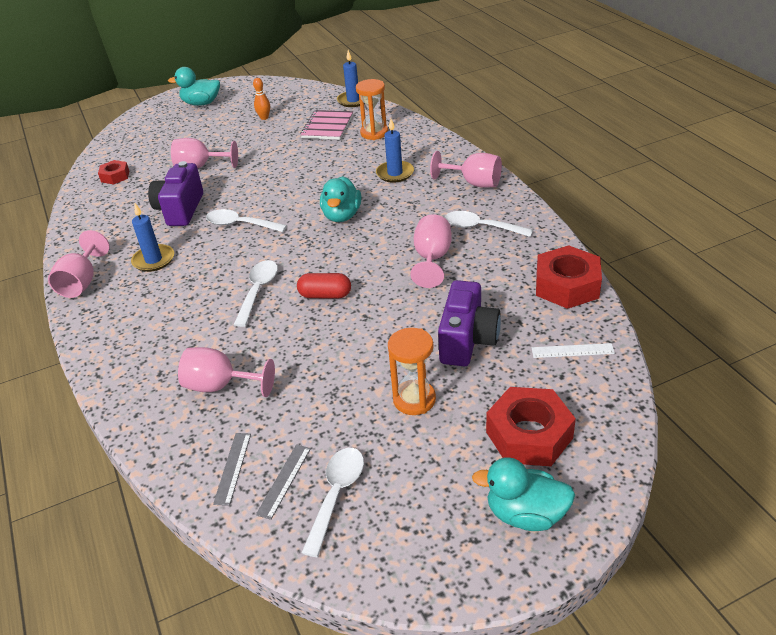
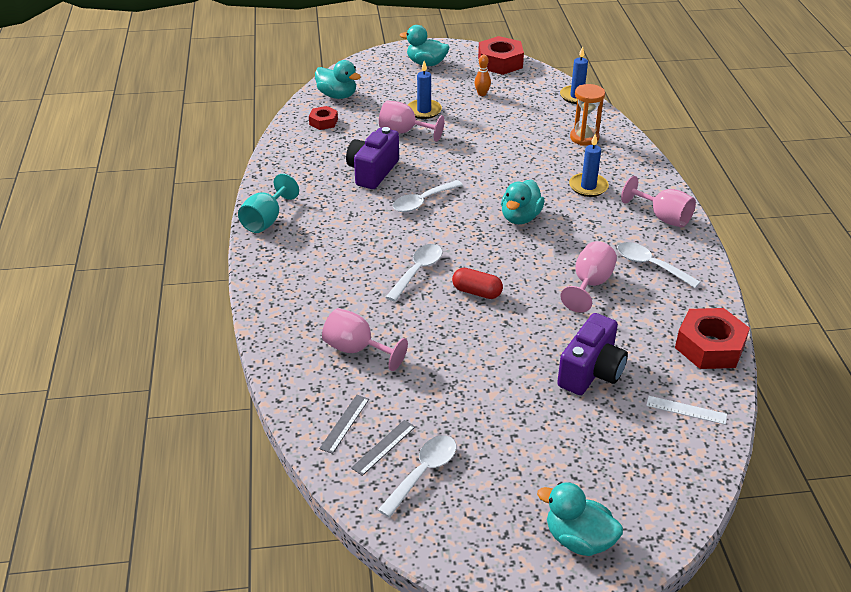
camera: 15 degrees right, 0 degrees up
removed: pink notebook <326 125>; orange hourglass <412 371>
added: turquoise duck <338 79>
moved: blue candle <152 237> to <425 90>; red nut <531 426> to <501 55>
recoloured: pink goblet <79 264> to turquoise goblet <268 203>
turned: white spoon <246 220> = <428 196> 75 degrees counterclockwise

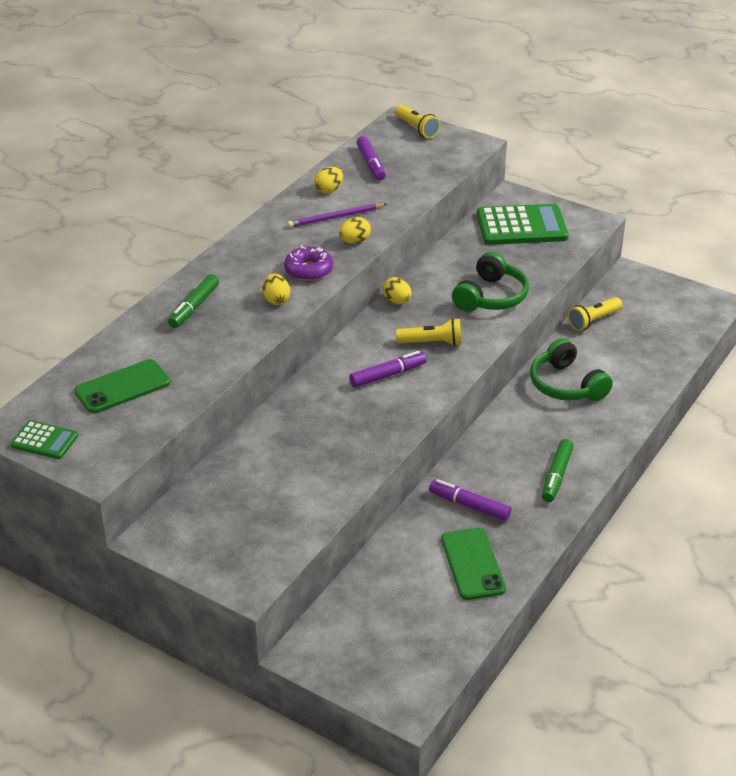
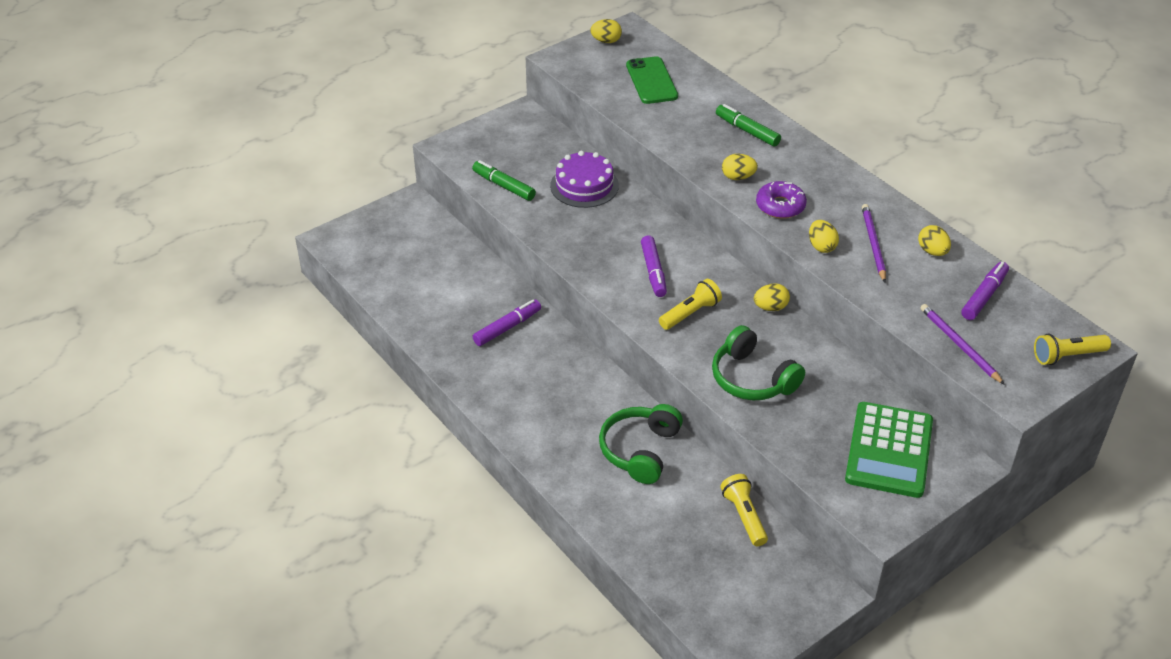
camera: 110 degrees right, 5 degrees up
removed: green phone <473 564>
added: purple cake <584 179>; purple pencil <962 344>
moved: green marker <558 470> to <504 180>
replaced: green calculator <44 439> to yellow egg <606 31>
turned: purple marker <371 158> = <985 291> 120 degrees clockwise; yellow flashlight <429 332> = <690 304> 150 degrees counterclockwise; green headphones <571 369> = <641 444> 60 degrees counterclockwise

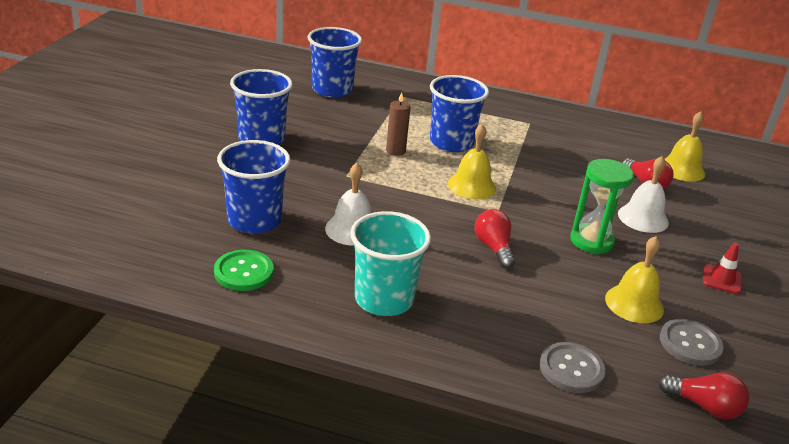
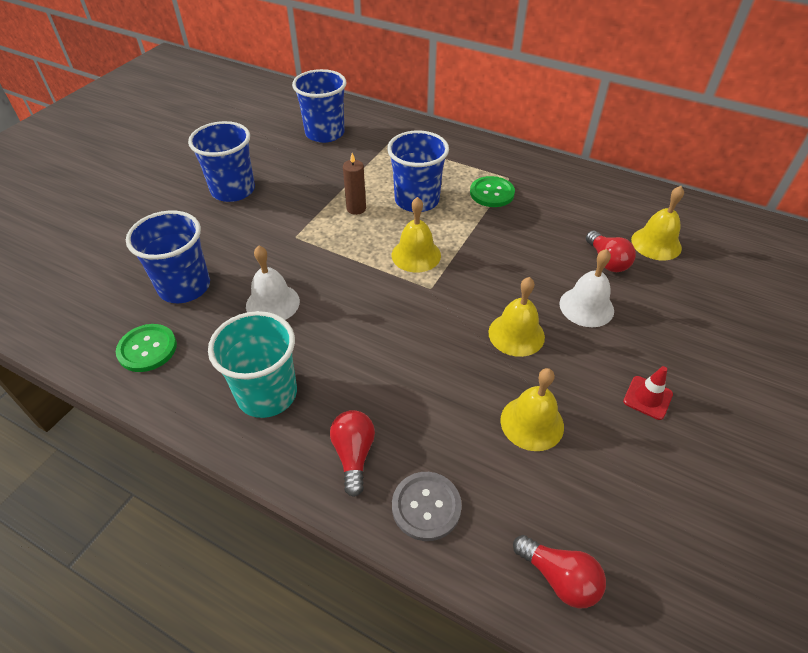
camera: 15 degrees right, 15 degrees up
removed: grey button <692 342>
added: green button <492 191>
moved: red light bulb <495 238> to <352 453>
replaced: green hourglass <602 206> to yellow bell <516 317>

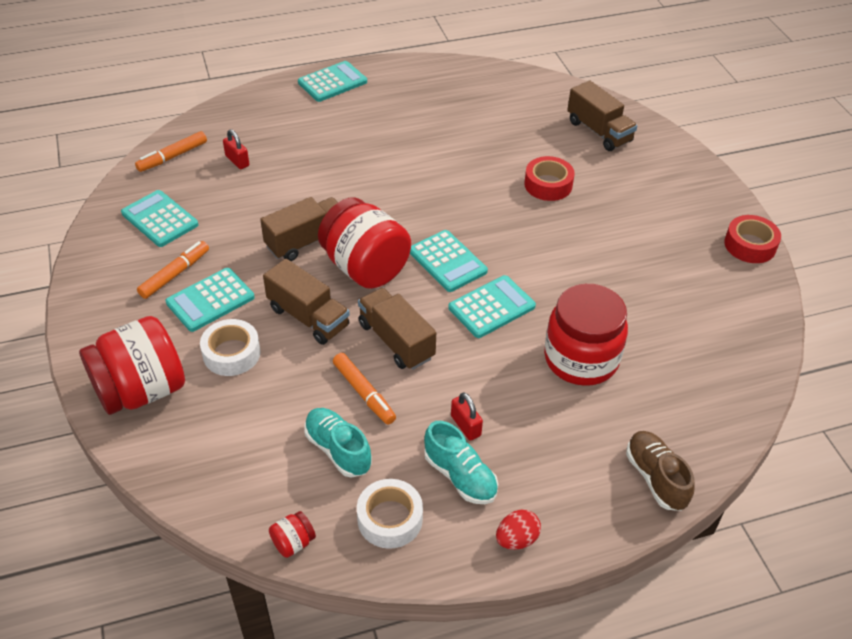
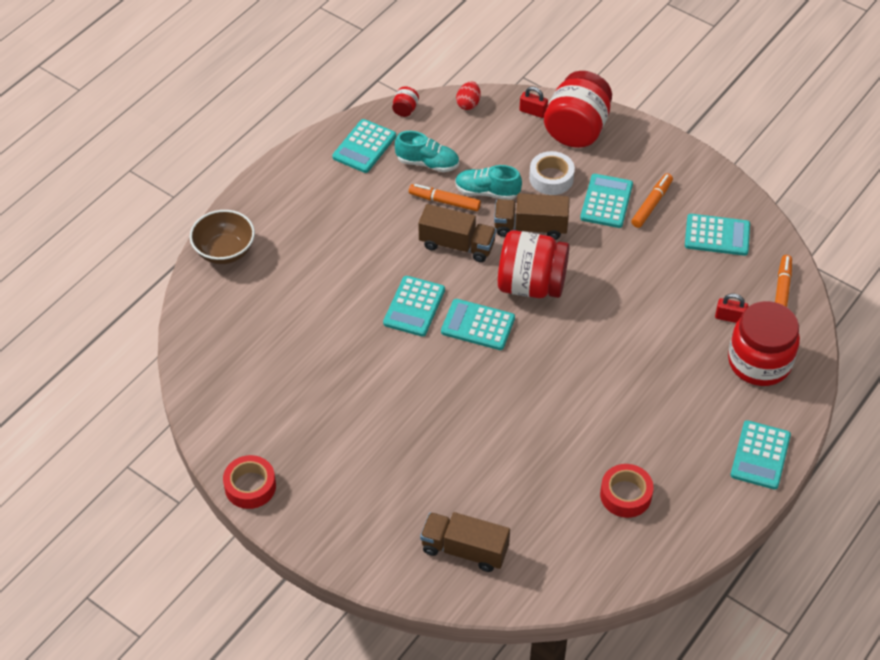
camera: 145 degrees right, 5 degrees up
removed: brown truck <299 229>
moved: turquoise shoe <461 462> to <488 182>; red padlock <467 416> to <533 102>; red egg <518 529> to <468 96>; red tape <549 178> to <627 491>; red jar <586 335> to <764 343>
replaced: white tape <390 514> to turquoise calculator <364 146>; brown shoe <660 471> to brown bowl <222 237>
turned: orange marker <173 270> = <652 200> 150 degrees counterclockwise

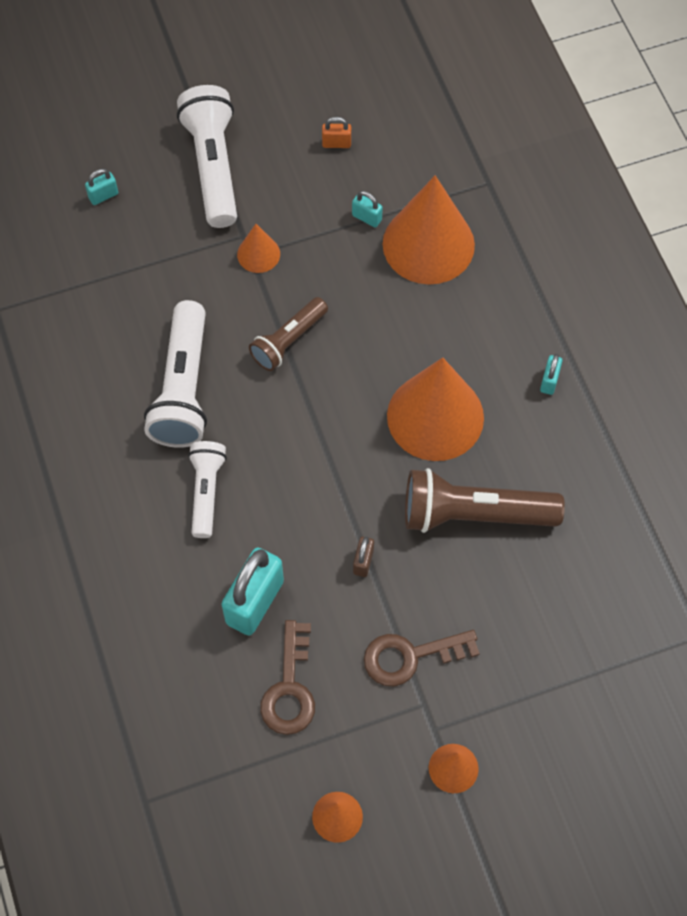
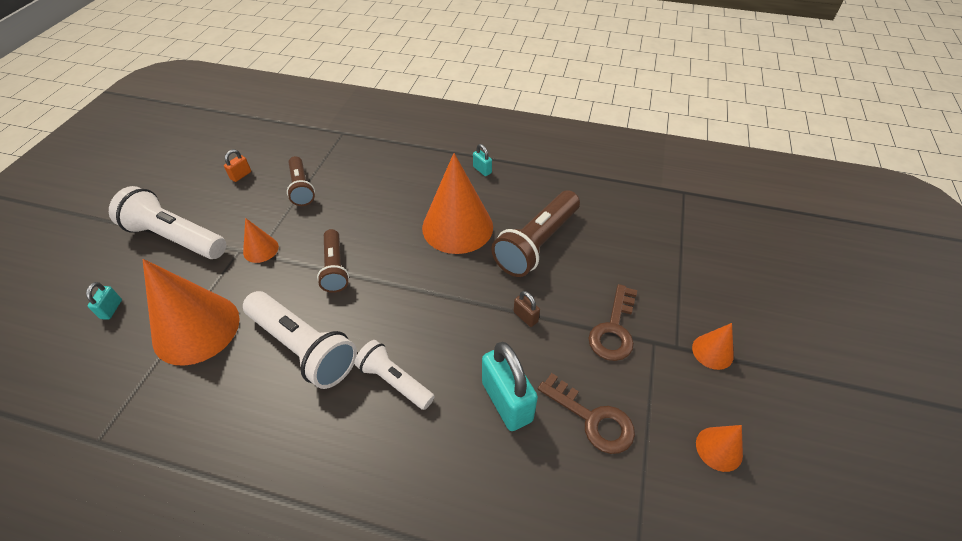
camera: 55 degrees left, 15 degrees down
moved: orange cone <429 230> to <191 312>
replaced: turquoise padlock <367 209> to brown flashlight <301 181>

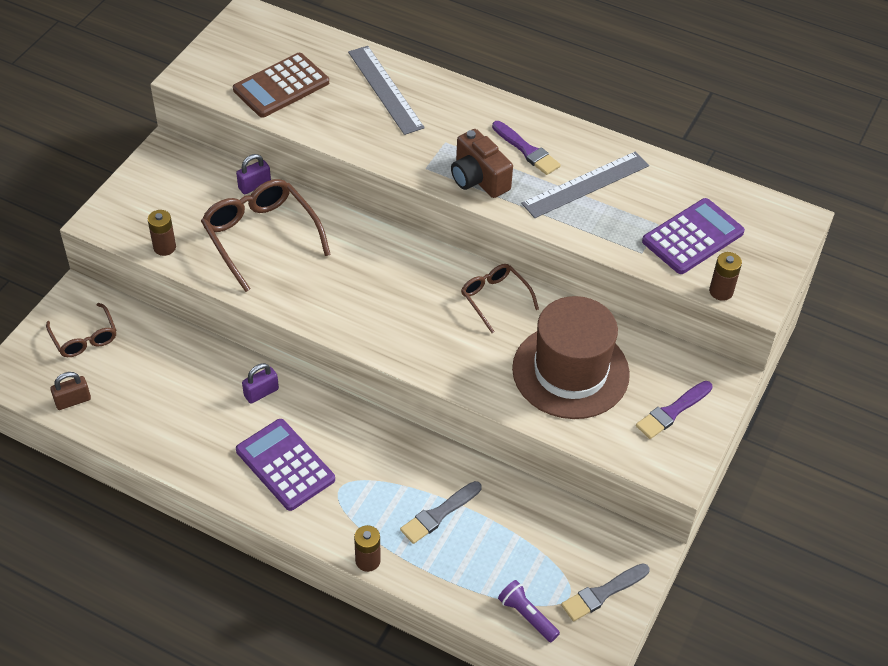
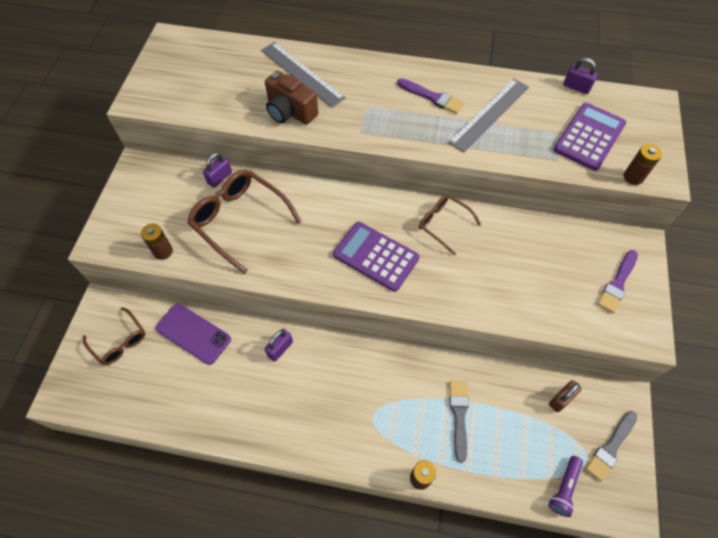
camera: 15 degrees left, 10 degrees up
removed: brown calculator <281 85>; brown hat <571 357>
added: purple phone <193 334>; purple padlock <580 76>
moved: brown padlock <70 391> to <565 396>; purple calculator <285 465> to <376 257>; brown camera <482 163> to <291 98>
turned: grey brush <440 512> = <459 422> 150 degrees clockwise; purple flashlight <529 611> = <565 486> 90 degrees counterclockwise

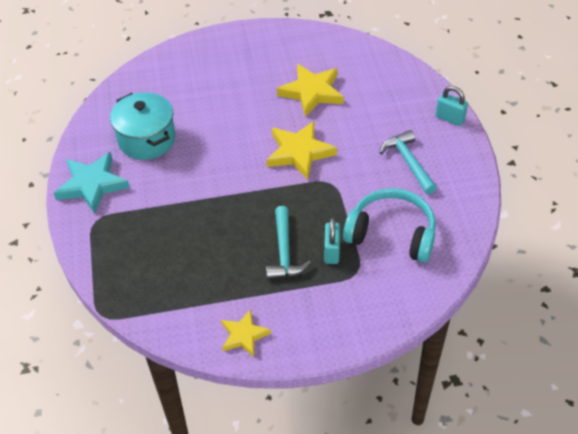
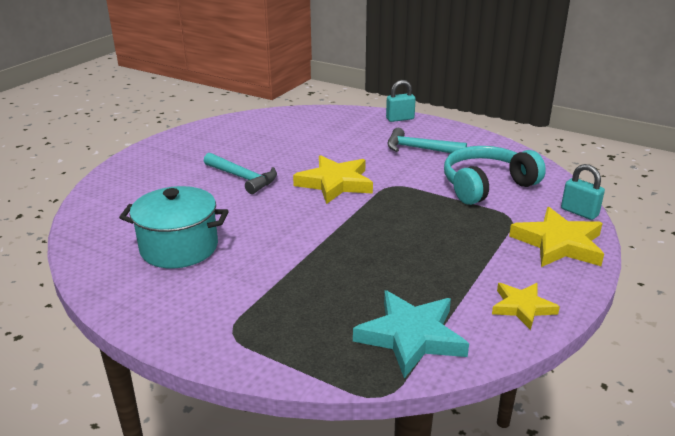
camera: 50 degrees left, 20 degrees down
moved: turquoise star <92 183> to <411 334>; turquoise hammer <288 242> to <240 173>; yellow star <310 90> to <556 237>; turquoise padlock <332 240> to <583 192>

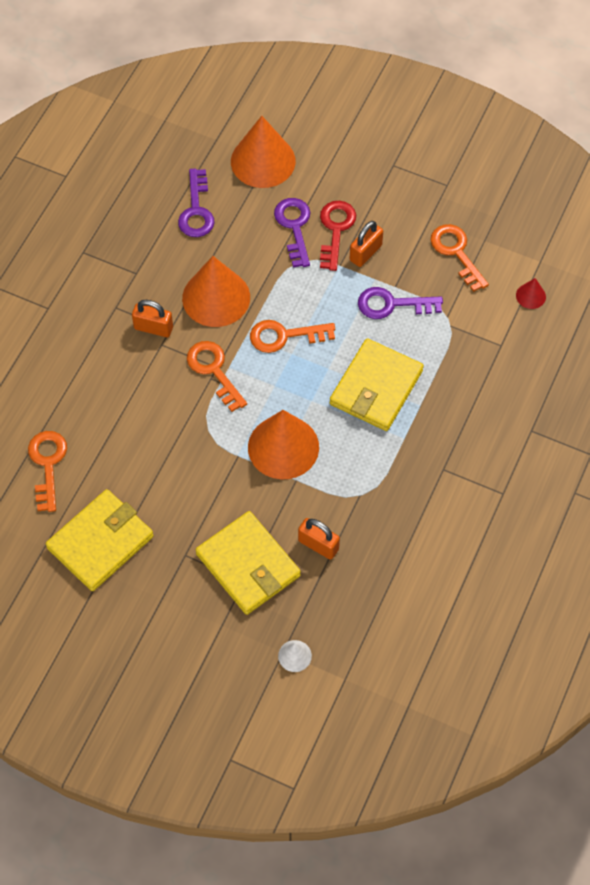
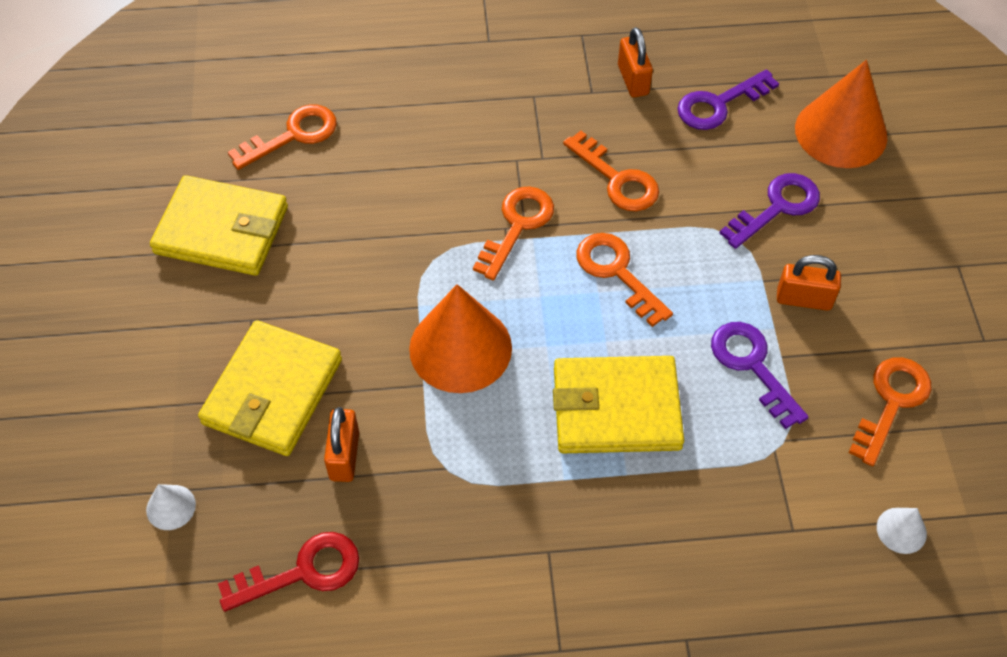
camera: 60 degrees right, 5 degrees down
moved: orange padlock <152 318> to <635 62>; red key <338 236> to <288 572>
replaced: orange cone <216 291> to orange key <611 171>
recoloured: red cone <531 293> to white cone <902 531>

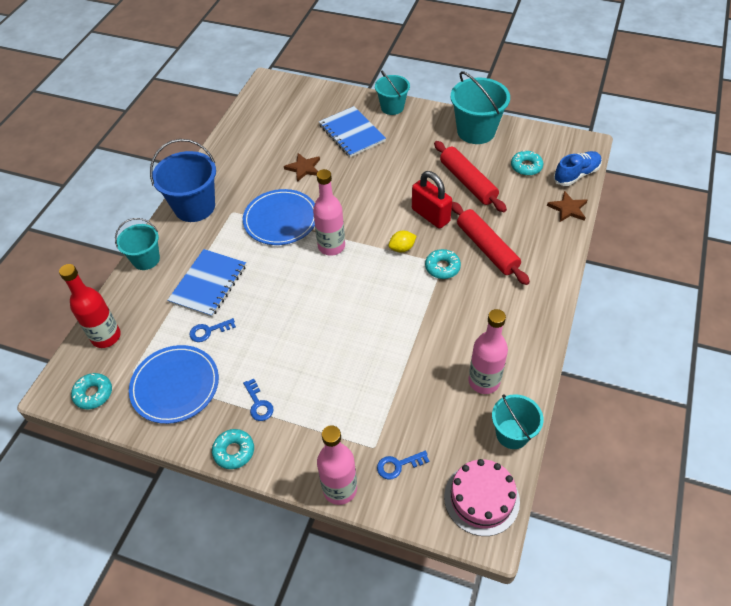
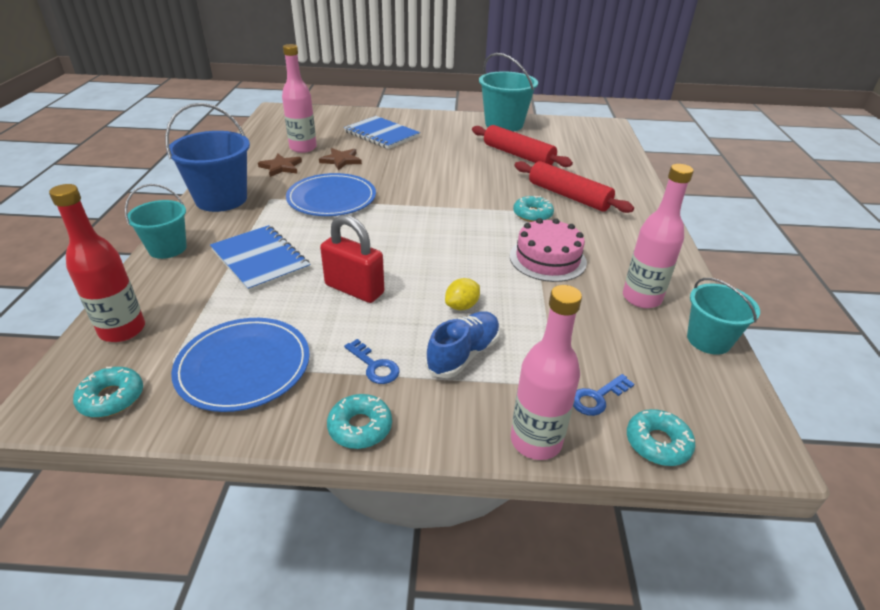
camera: 20 degrees left, 15 degrees down
removed: blue key <212 330>; turquoise bucket <392 92>
moved: pink bottle <329 212> to <299 98>; yellow lemon <402 241> to <462 294>; red padlock <432 200> to <352 259>; pink cake <482 497> to <548 250>; turquoise donut <527 163> to <661 437>; brown star <567 206> to <280 165>; blue shoe <577 168> to <462 344>
turned: blue notebook <207 283> = <260 259> 45 degrees counterclockwise

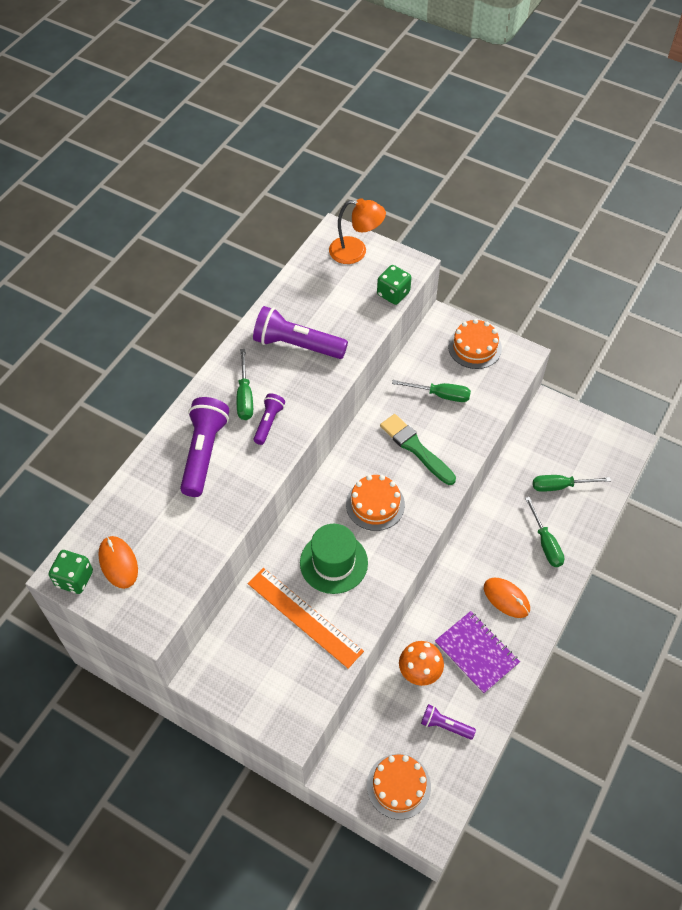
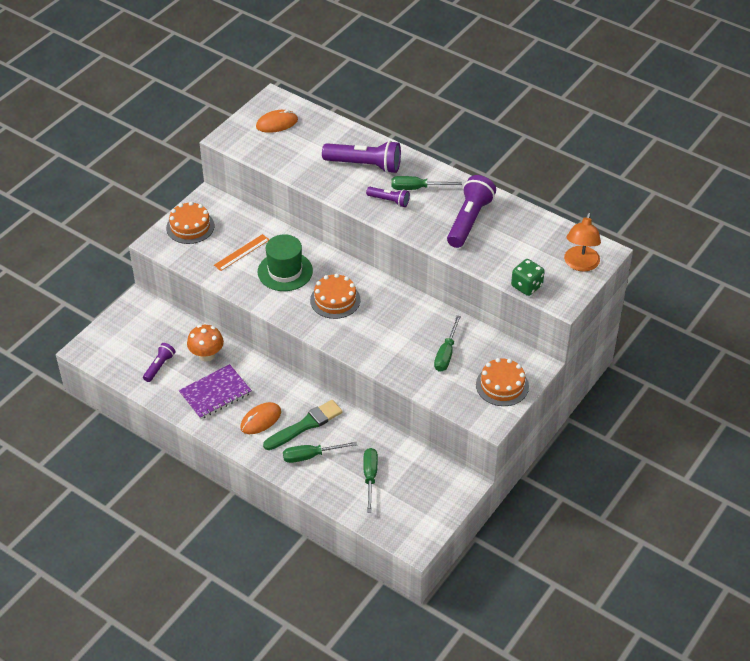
camera: 95 degrees right, 10 degrees down
removed: green dice <71 572>
moved: orange cake <399 786> to <190 223>; green brush <418 449> to <303 425>
resized: orange ruler <306 618> = <242 252> x0.60

